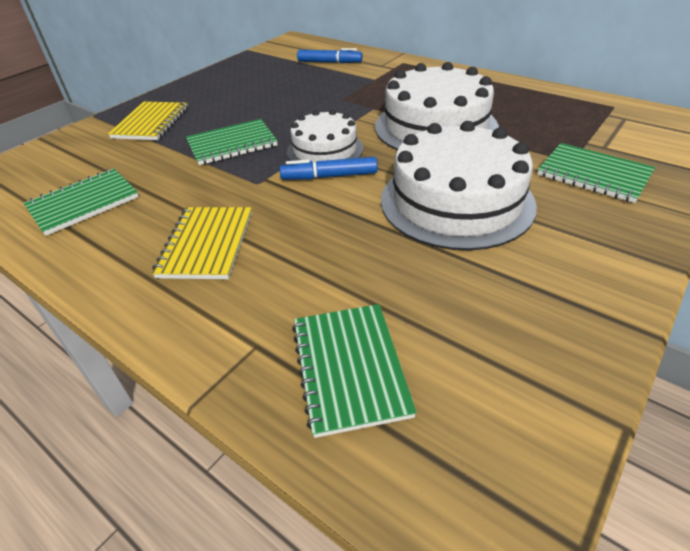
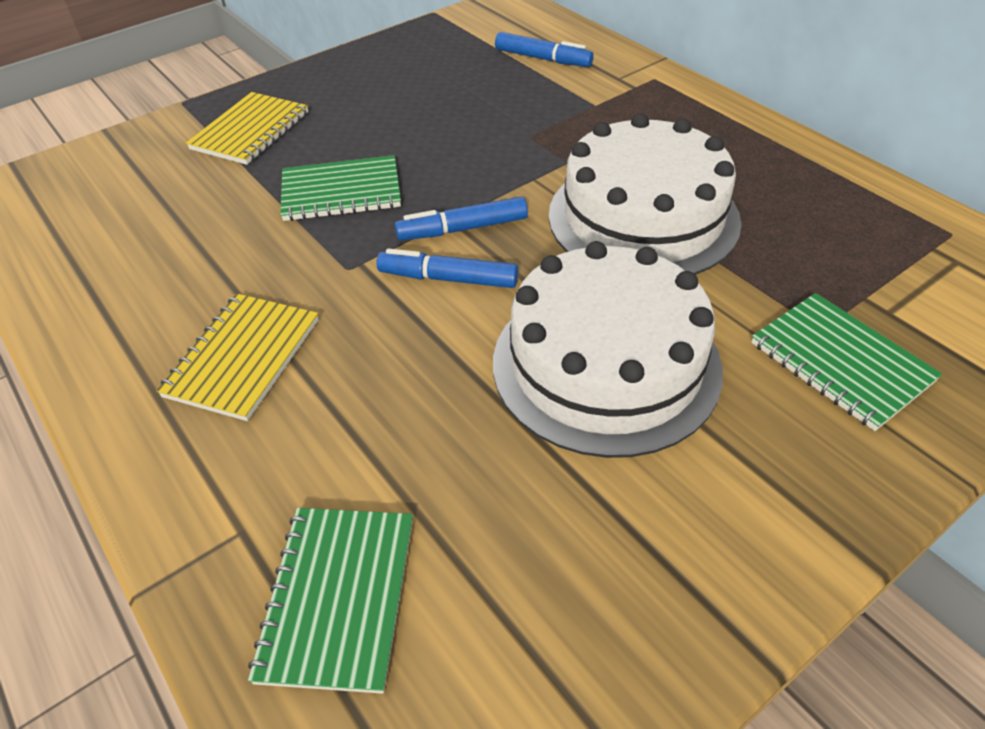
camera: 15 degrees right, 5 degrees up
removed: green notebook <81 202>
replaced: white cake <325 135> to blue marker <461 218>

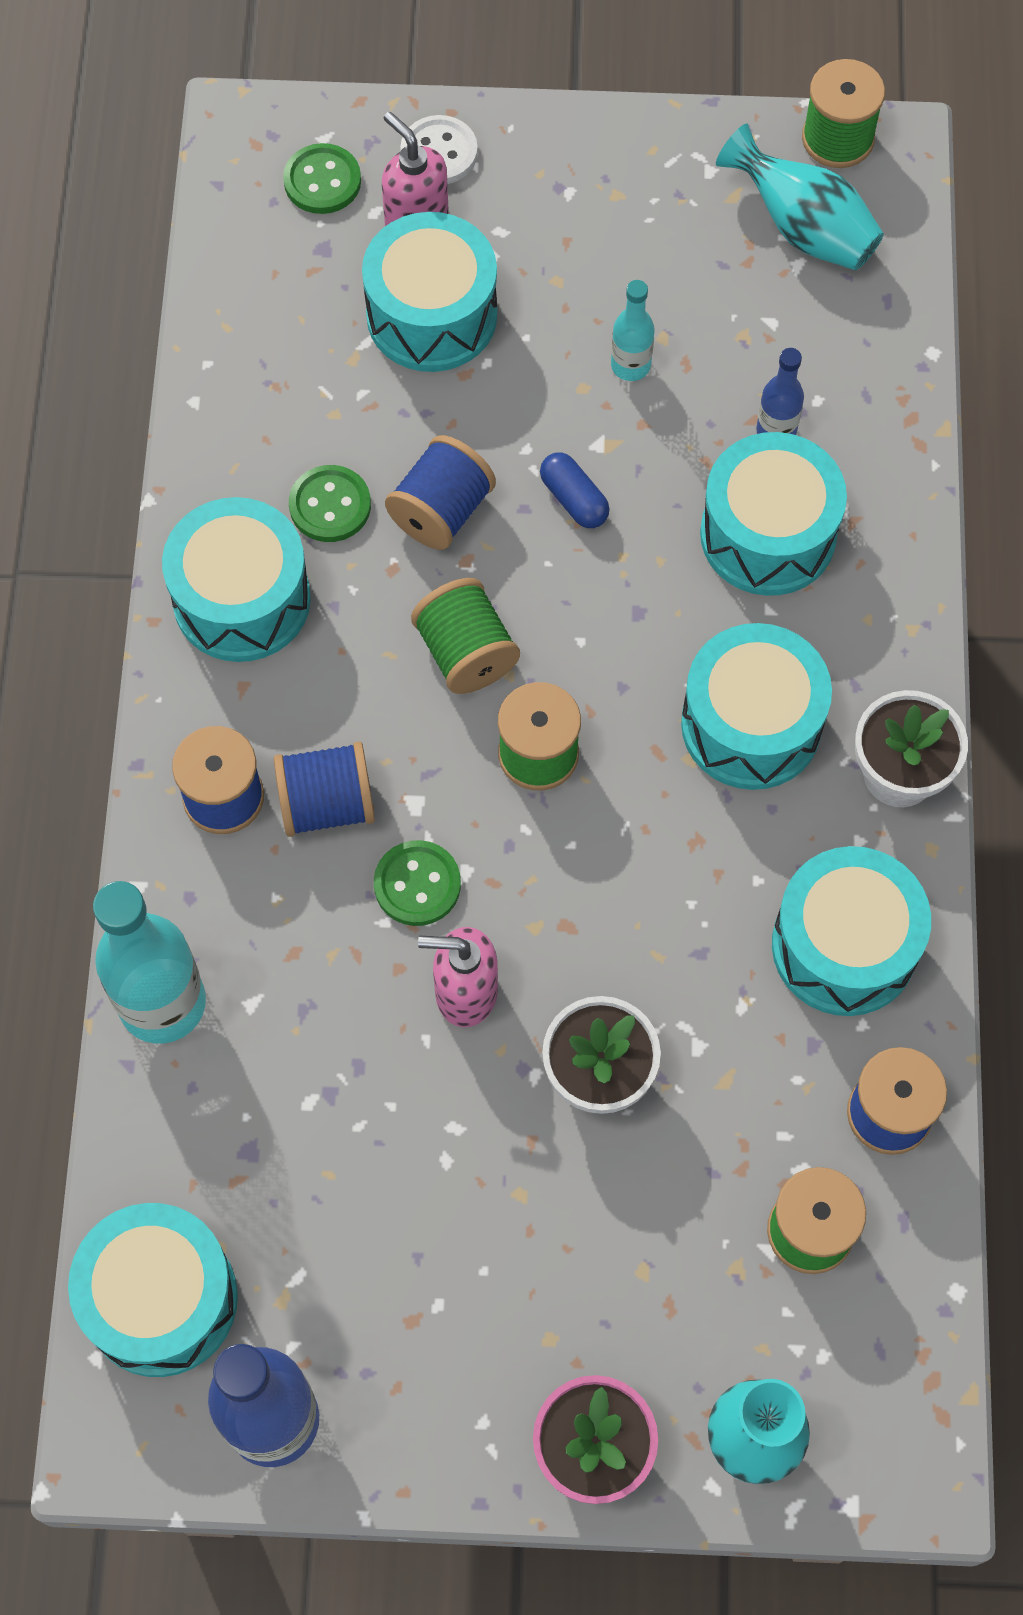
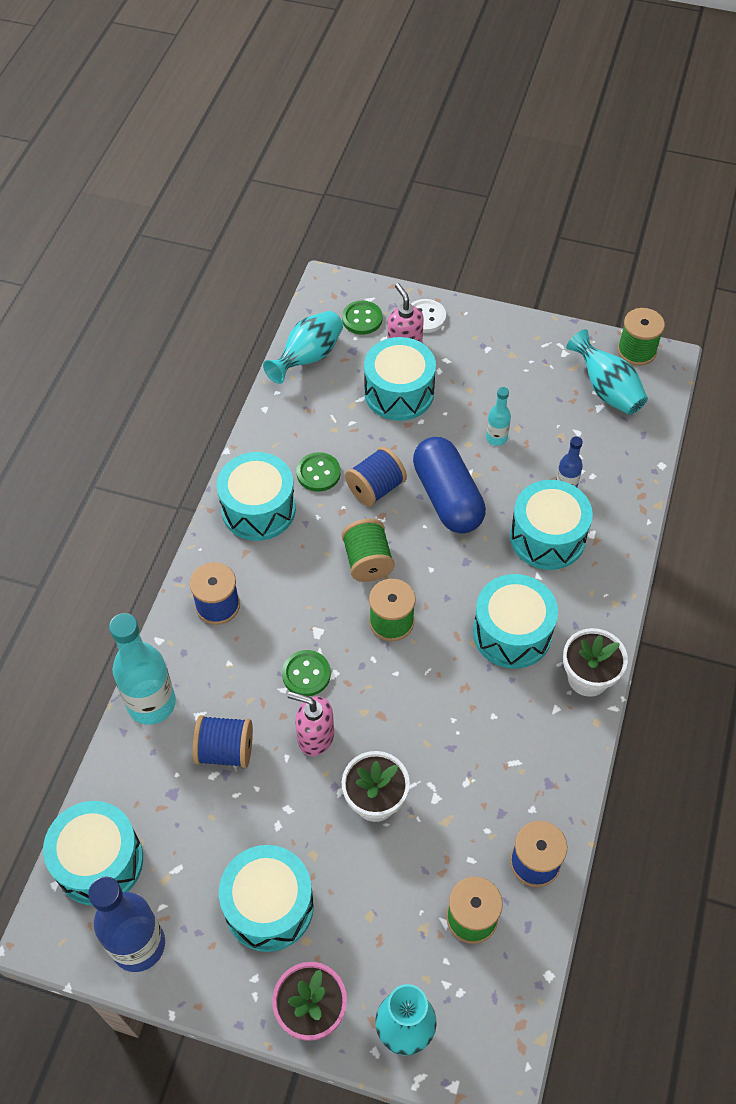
camera: 15 degrees right, 10 degrees down
added: turquoise vase <303 347>
moved: blue spool <324 789> to <223 741>; turquoise drum <851 931> to <266 898>
resized: blue capsule <575 490> = <449 485> x2.23

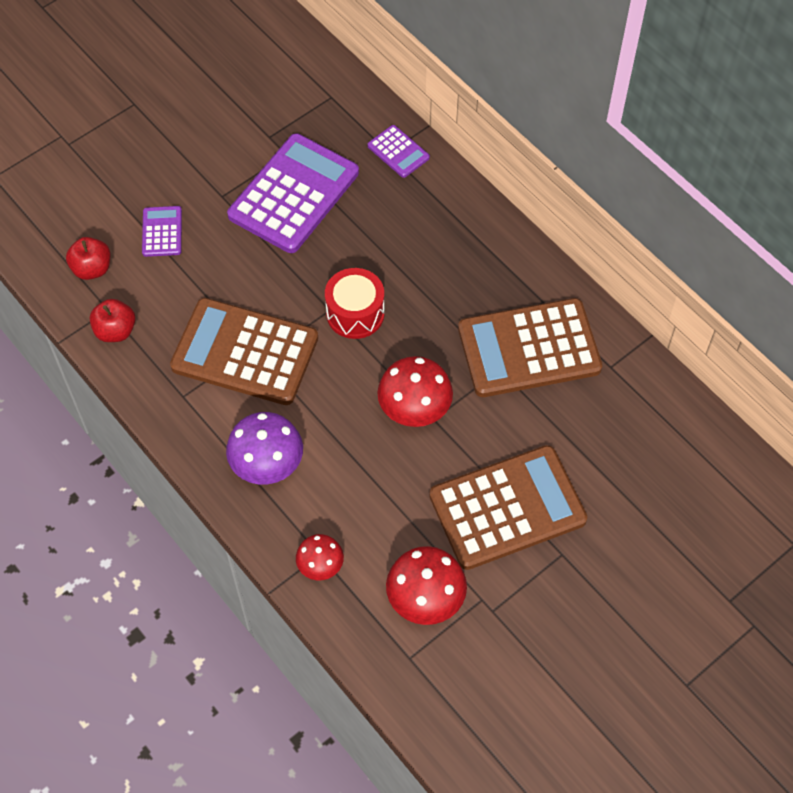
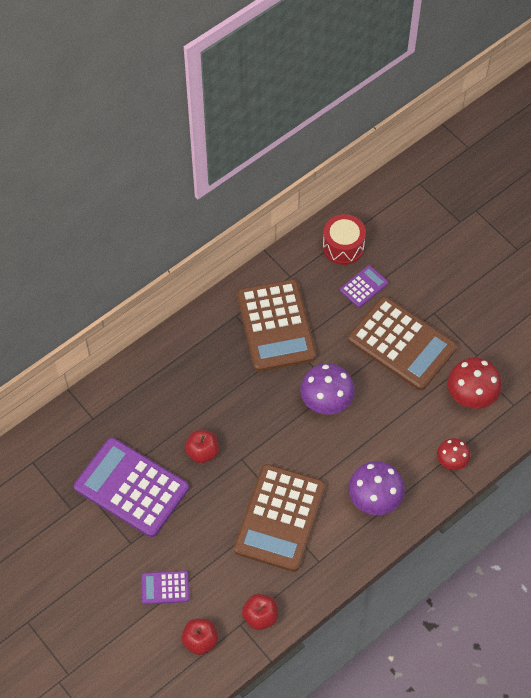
camera: 90 degrees left, 0 degrees up
added: red apple <202 446>
moved: red drum <355 303> to <344 239>; purple calculator <399 151> to <364 286>
recoloured: red mushroom <415 391> to purple mushroom <327 389>
turned: brown calculator <508 507> = <402 343> 150 degrees clockwise

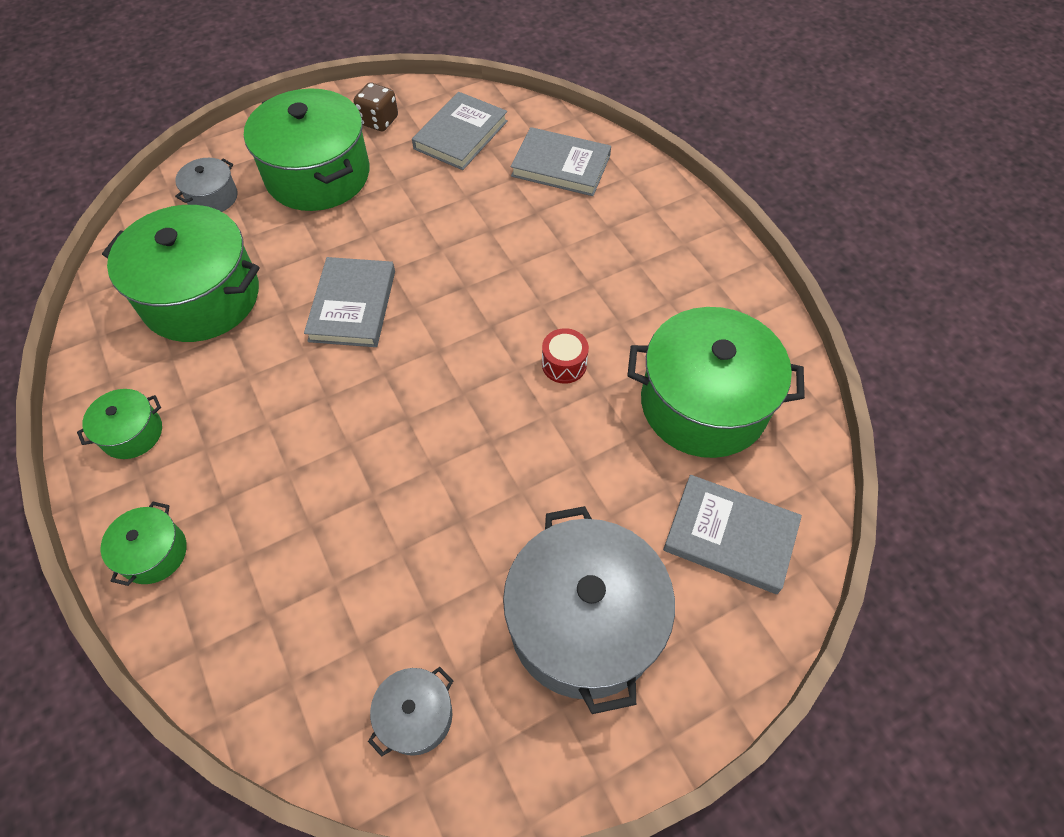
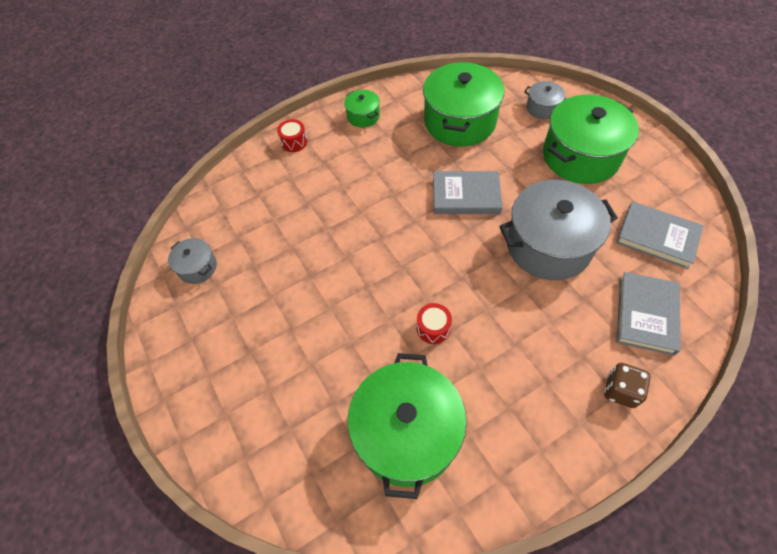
camera: 90 degrees right, 0 degrees up
removed: grey book <732 534>
moved: brown dice <375 107> to <627 385>; grey pot <589 610> to <558 230>
replaced: green pot <144 544> to red drum <292 135>

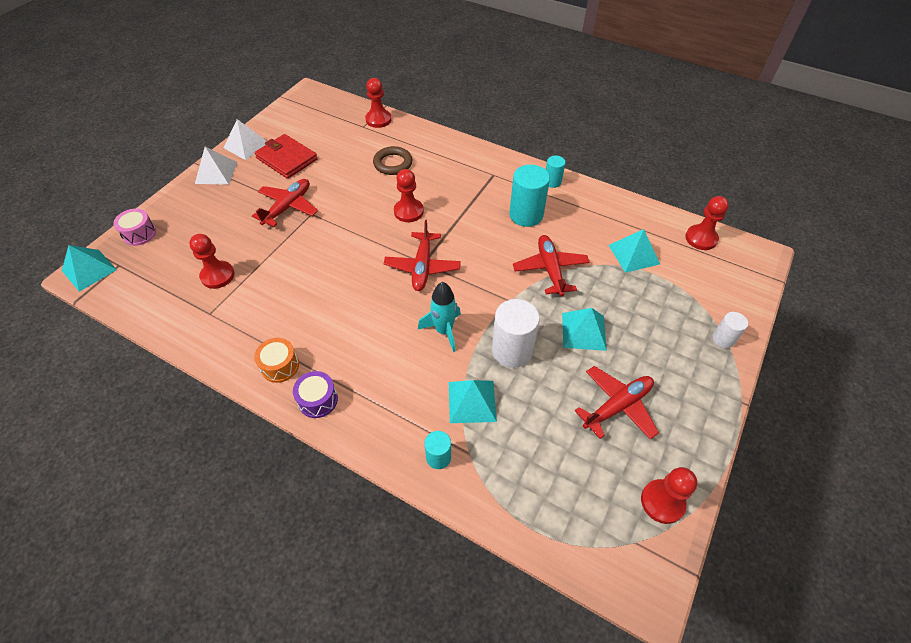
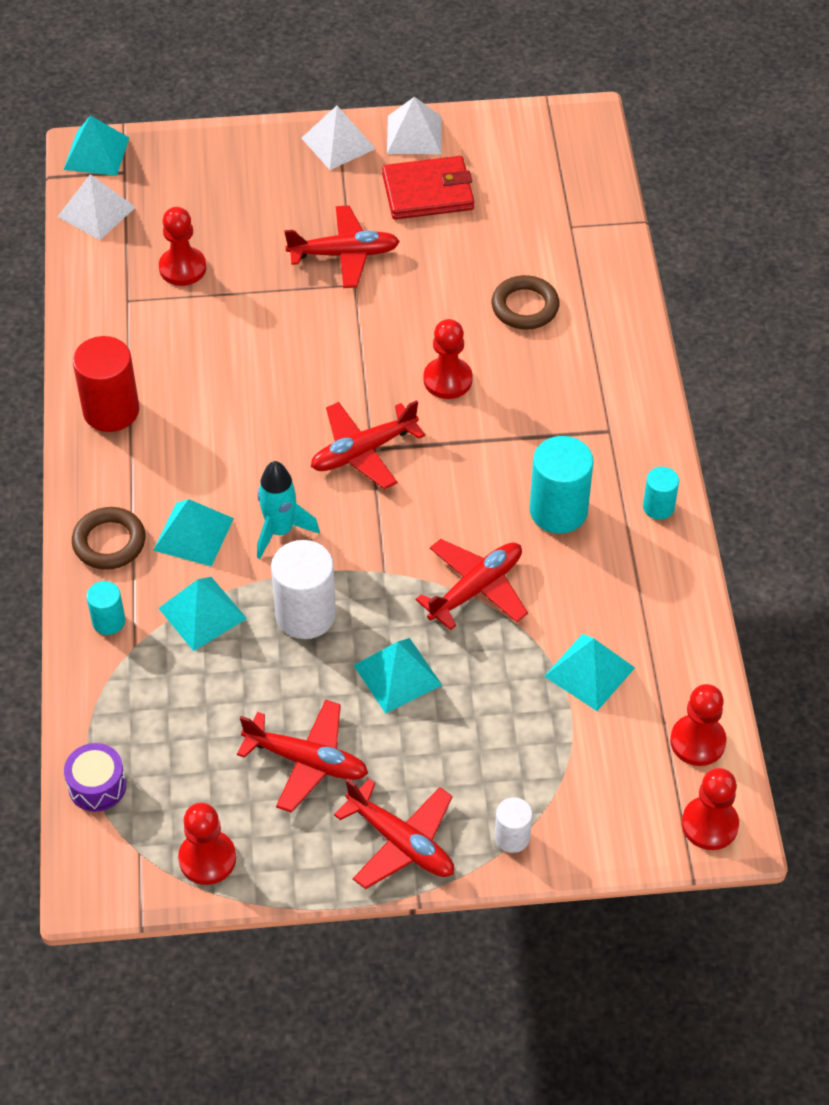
camera: 55 degrees right, 0 degrees up
removed: pink drum <134 227>
added: white pyramid <96 207>; brown ring <109 538>; turquoise pyramid <193 532>; red plane <394 834>
moved: purple drum <315 394> to <95 777>; red pawn <378 103> to <710 809>
replaced: orange drum <276 360> to red cylinder <106 384>
turned: red wallet <286 156> = <428 188> 75 degrees clockwise

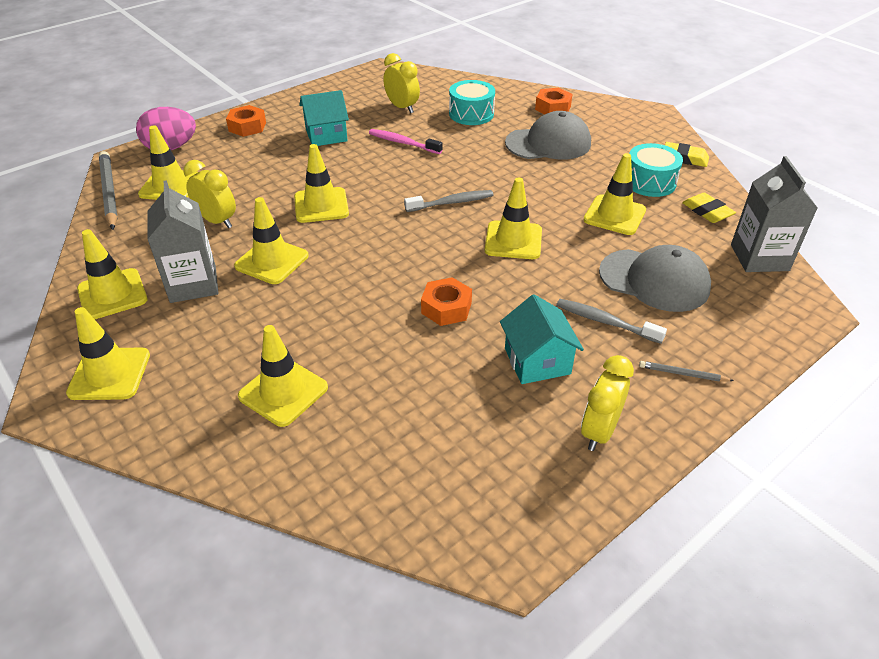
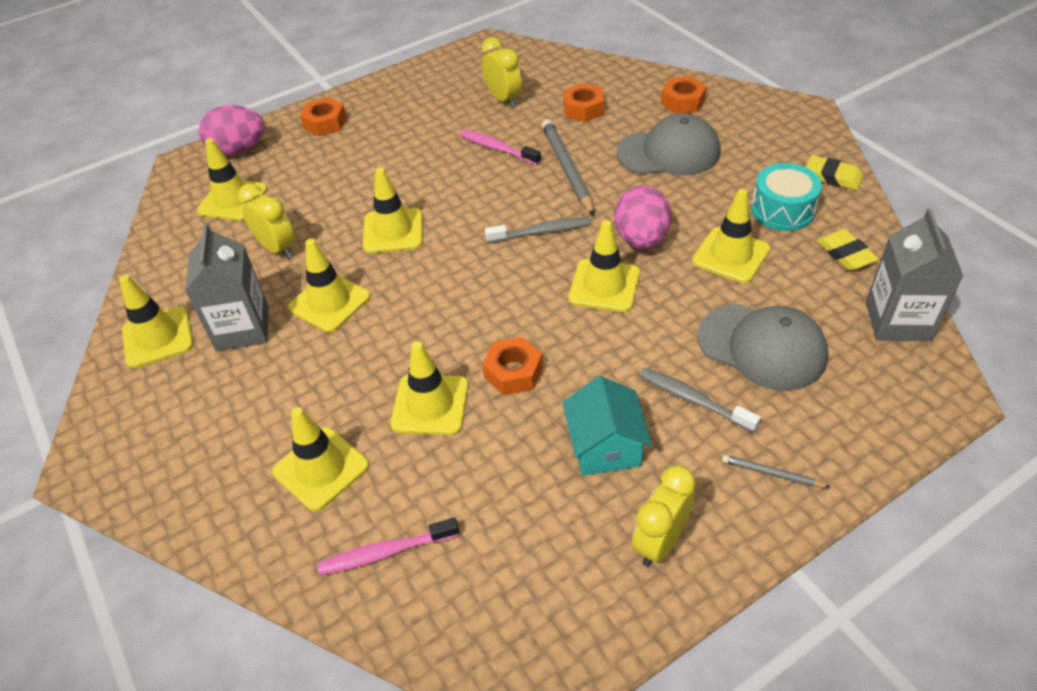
camera: 10 degrees right, 5 degrees up
removed: turquoise house <324 118>
added: pink toothbrush <388 546>; pink egg <643 217>
moved: yellow traffic cone <108 353> to <429 388>; grey pencil <108 190> to <568 167>
replaced: turquoise drum <472 102> to orange nut <583 102>

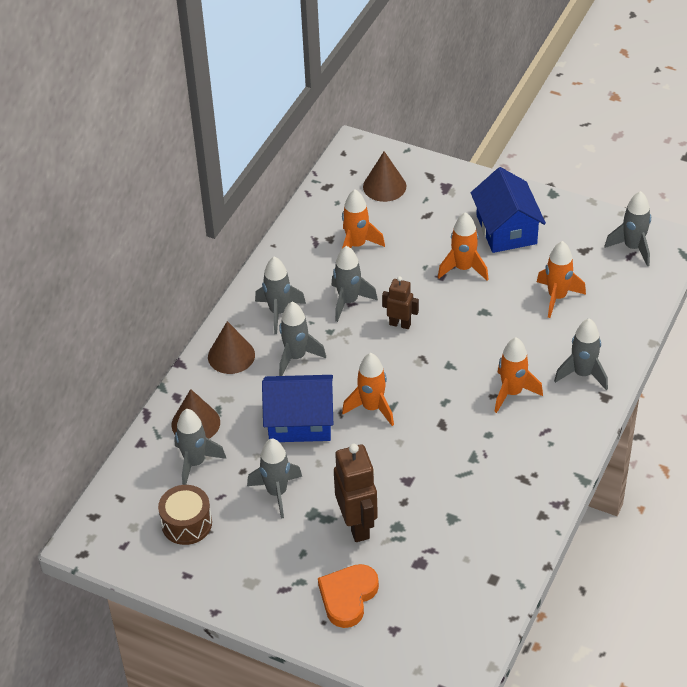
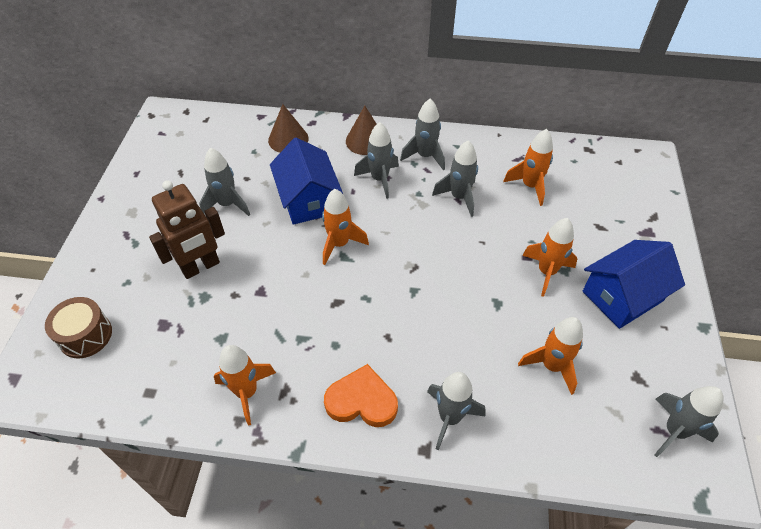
camera: 70 degrees right, 5 degrees up
removed: grey rocket <200 447>; brown cone <384 176>; brown robot <400 302>
moved: brown drum <185 515> to <78 328>; orange heart <348 596> to <361 395>; orange rocket <519 375> to <245 385>

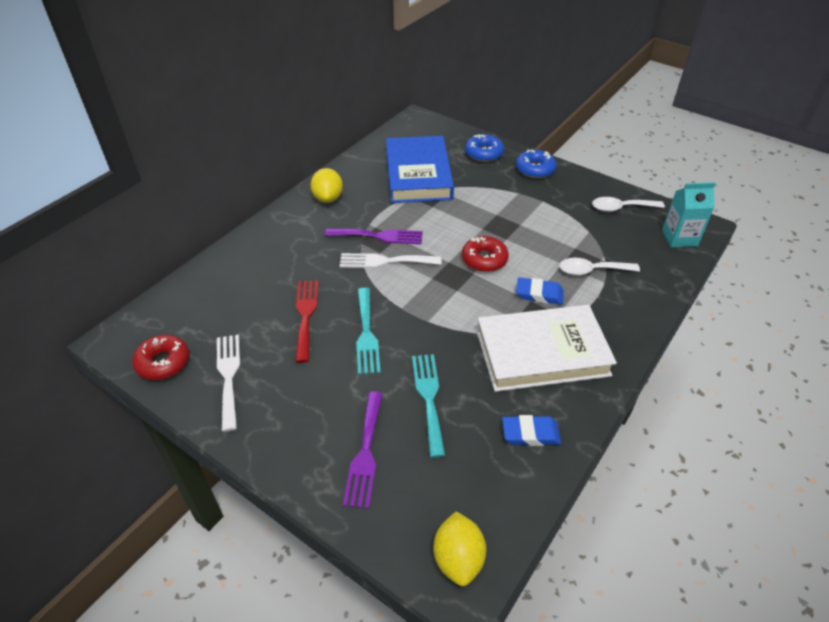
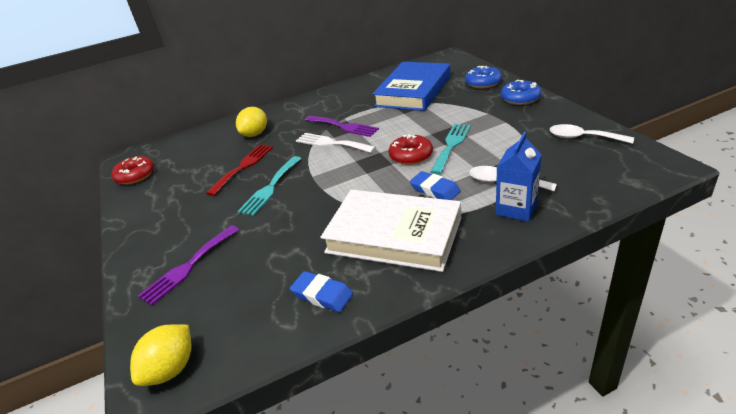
camera: 35 degrees right, 10 degrees down
removed: white fork <228 383>; turquoise carton <689 214>
added: blue carton <519 177>
moved: yellow lemon <326 185> to <251 122>; turquoise fork <428 406> to <451 149>

